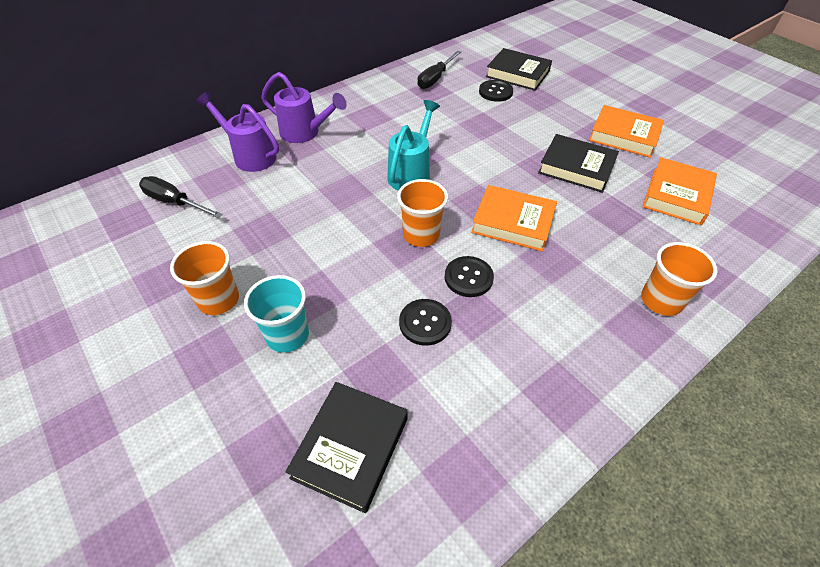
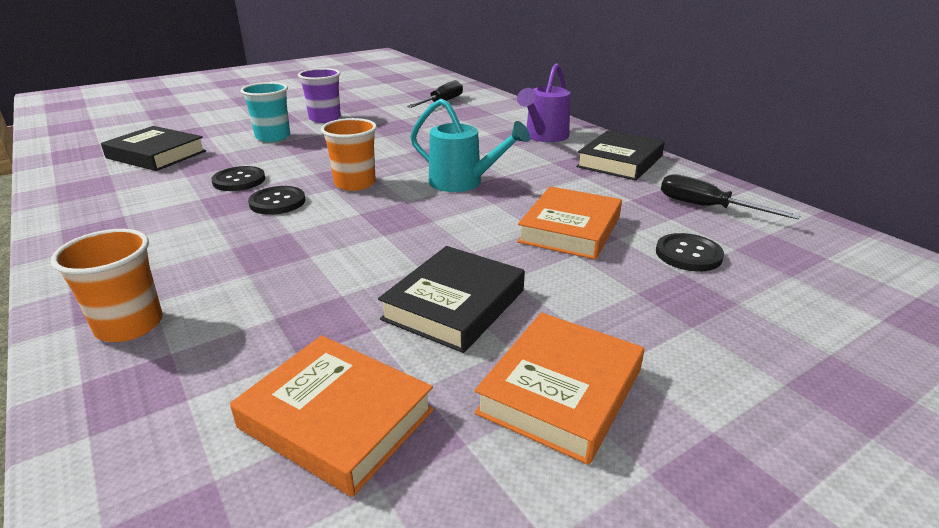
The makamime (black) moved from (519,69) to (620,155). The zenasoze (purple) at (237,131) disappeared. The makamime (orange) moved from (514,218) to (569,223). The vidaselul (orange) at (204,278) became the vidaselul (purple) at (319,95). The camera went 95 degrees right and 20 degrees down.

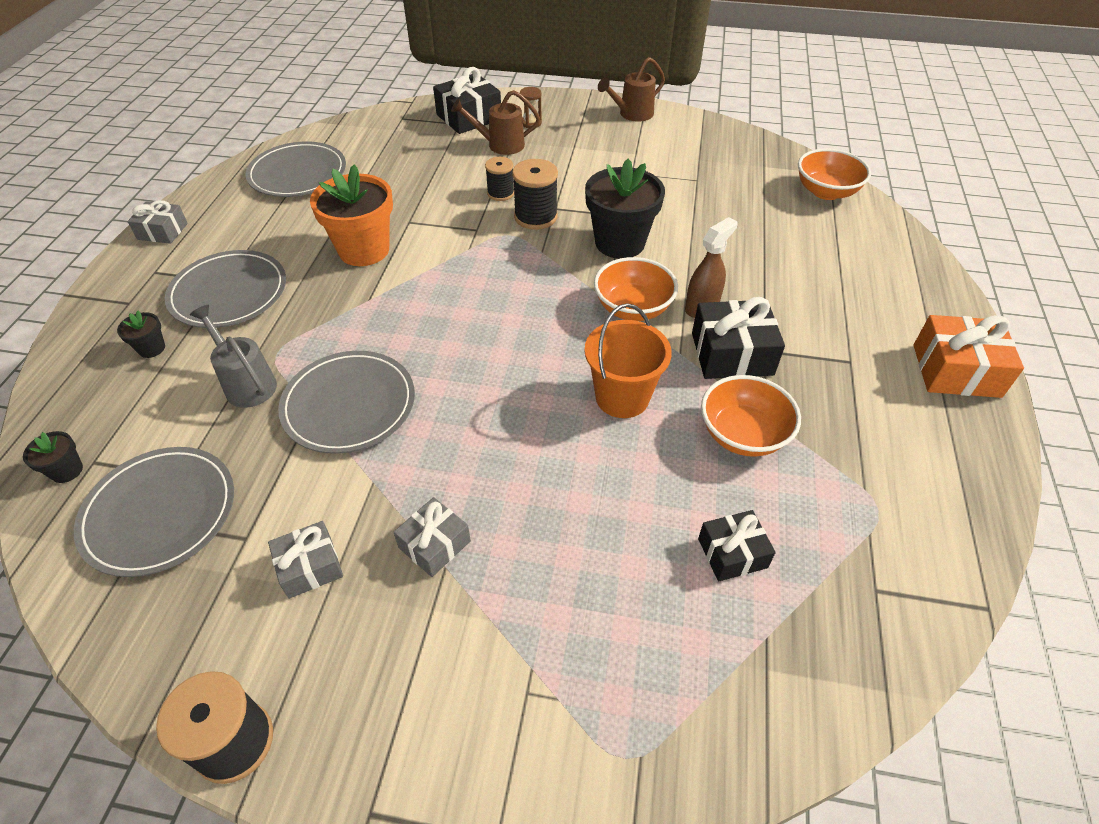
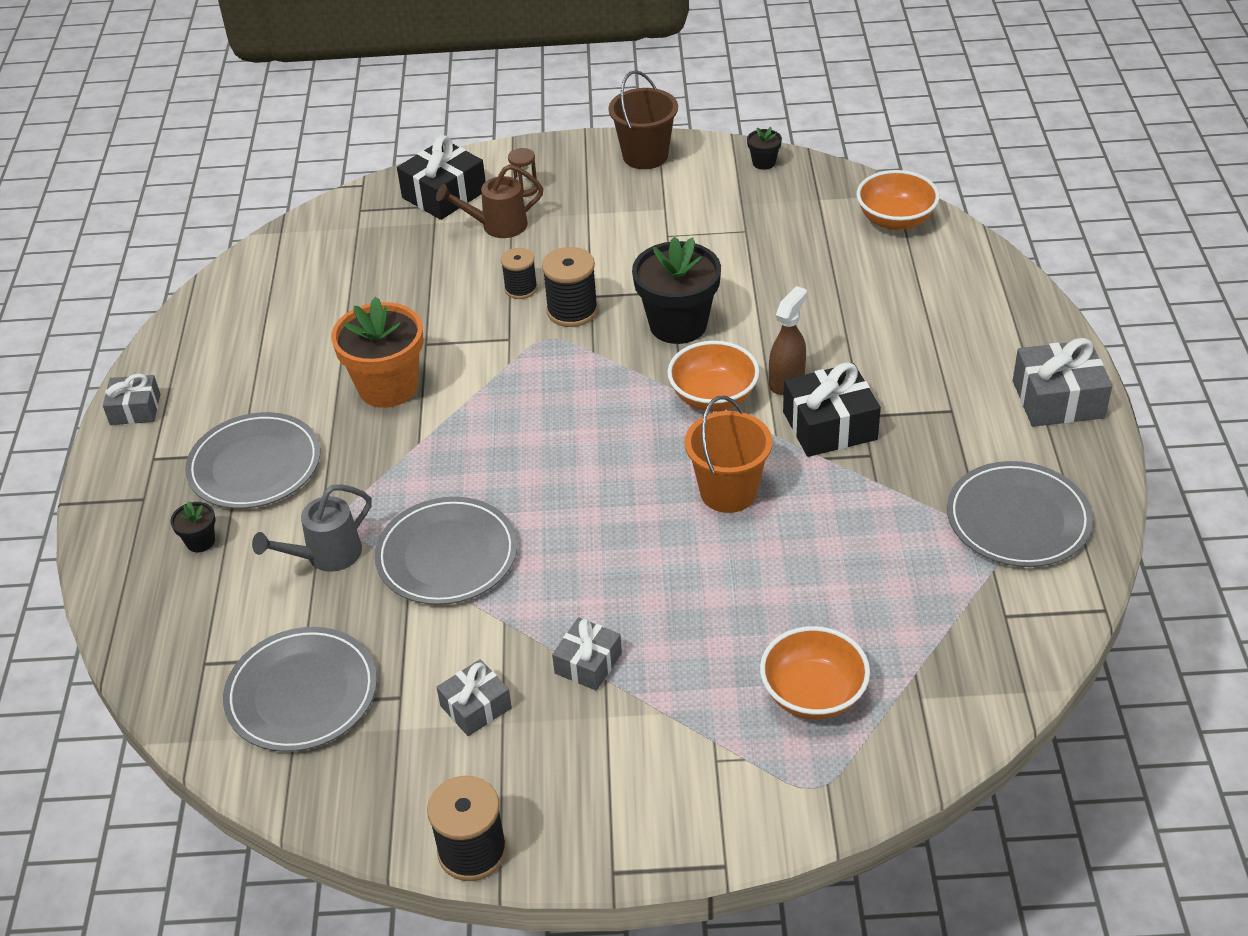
The zenasoze (brown) at (631,89) was replaced by the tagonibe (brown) at (643,119). The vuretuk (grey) moved from (295,169) to (1020,514). The zenasoze (grey) at (233,356) turned 75 degrees counterclockwise. The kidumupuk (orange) at (968,356) became the kidumupuk (grey) at (1062,382). The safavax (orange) moved from (751,416) to (815,673). The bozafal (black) moved from (53,457) to (764,148). The kidumupuk (black) at (737,545) disappeared. The camera went 10 degrees left and 5 degrees down.

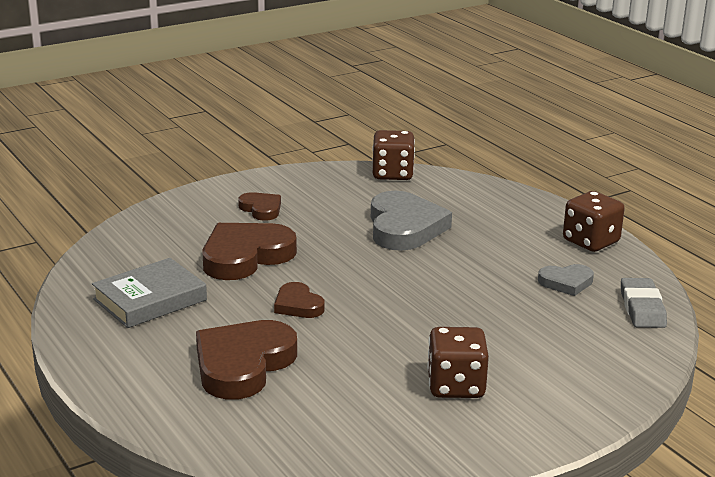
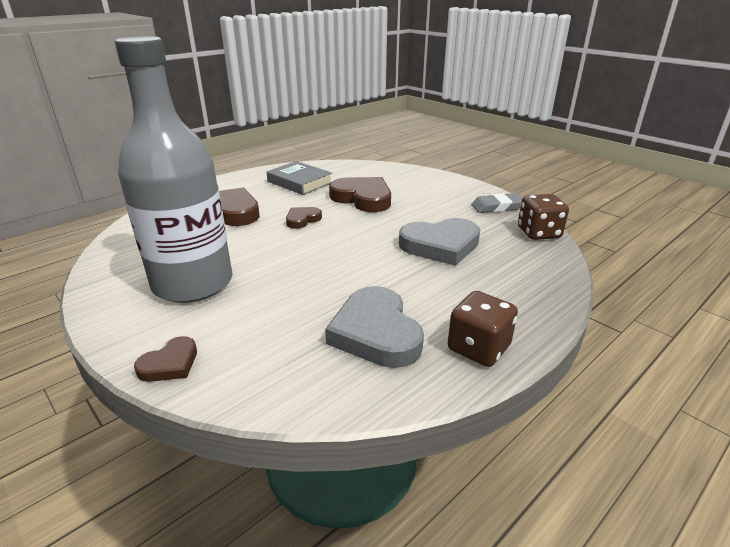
The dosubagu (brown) moved from (259,206) to (165,359). The dosubagu (grey) at (566,280) changed to 1.90 times the size. The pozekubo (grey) moved from (644,303) to (497,203). The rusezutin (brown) at (458,362) was replaced by the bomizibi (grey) at (173,169). The camera went 80 degrees right and 5 degrees up.

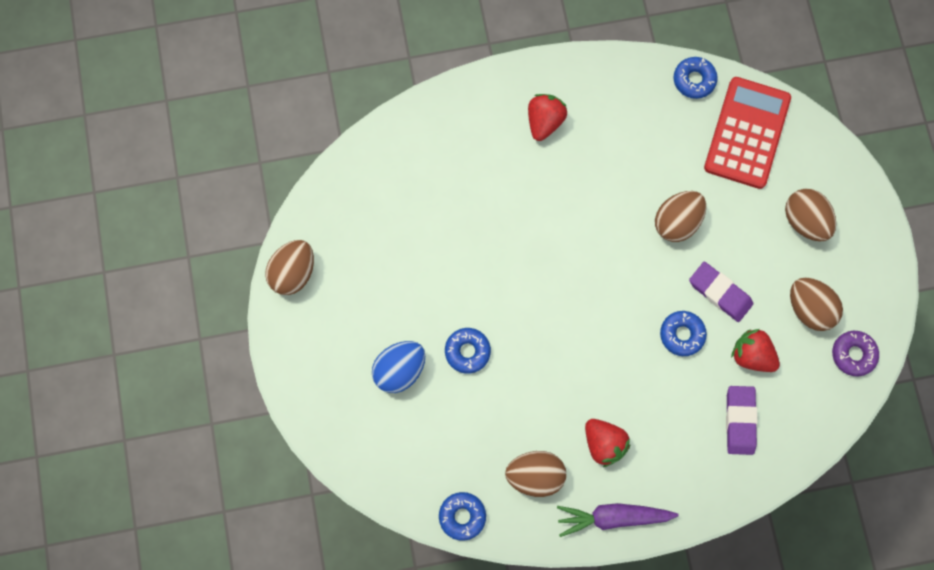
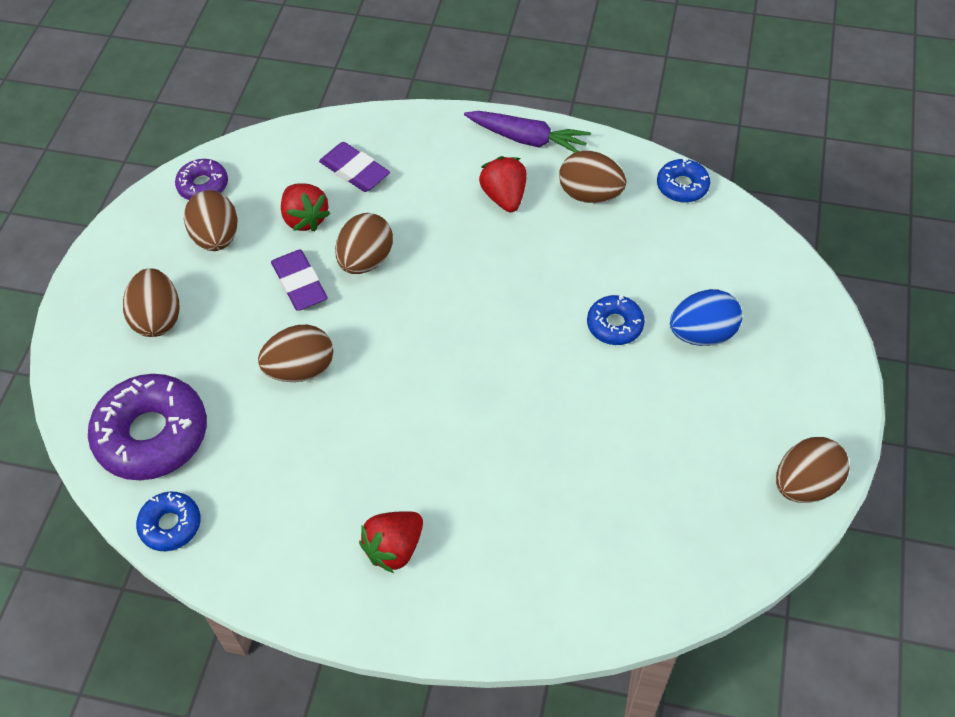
The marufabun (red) at (747,133) was replaced by the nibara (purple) at (147,427). The nibara (blue) at (683,333) was replaced by the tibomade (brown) at (364,243). The pozekubo (purple) at (741,420) turned 75 degrees counterclockwise. The camera went 155 degrees left and 20 degrees down.

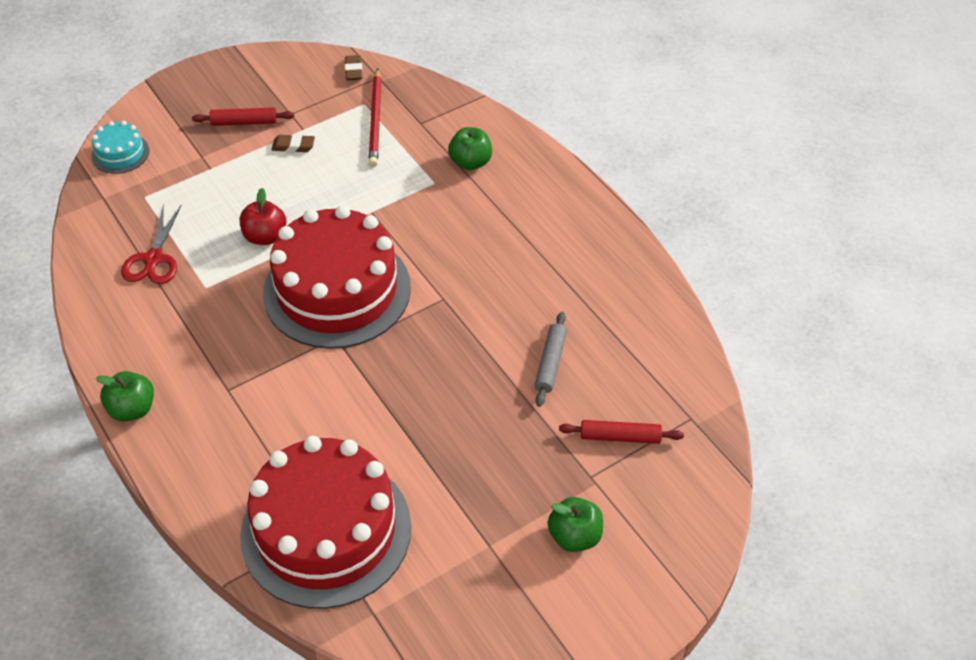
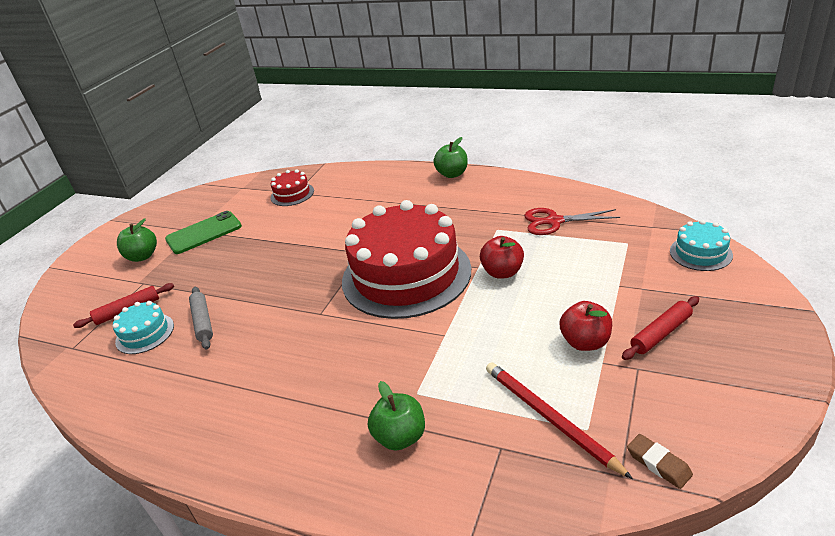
The pozekubo (brown) at (293,143) was replaced by the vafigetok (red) at (585,326). The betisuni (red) at (151,244) turned 60 degrees counterclockwise. The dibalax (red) at (325,522) changed to 0.42 times the size. The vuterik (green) at (203,232) appeared. The dibalax (turquoise) at (143,327) appeared. The camera went 150 degrees right and 15 degrees down.

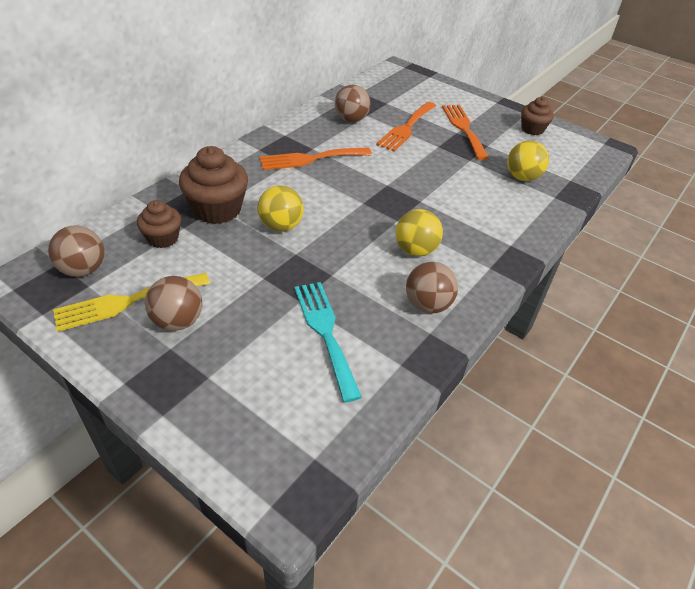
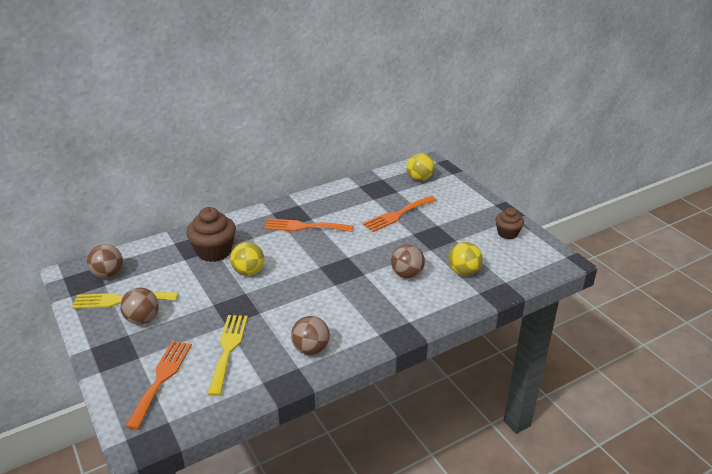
The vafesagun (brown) moved from (353,104) to (408,261). The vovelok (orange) moved from (465,132) to (158,385). The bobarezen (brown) at (159,224) disappeared. The vafesagun (yellow) moved from (419,233) to (421,167). The vovelok (turquoise) at (328,342) became the vovelok (yellow) at (227,355). The camera went 25 degrees right and 10 degrees down.

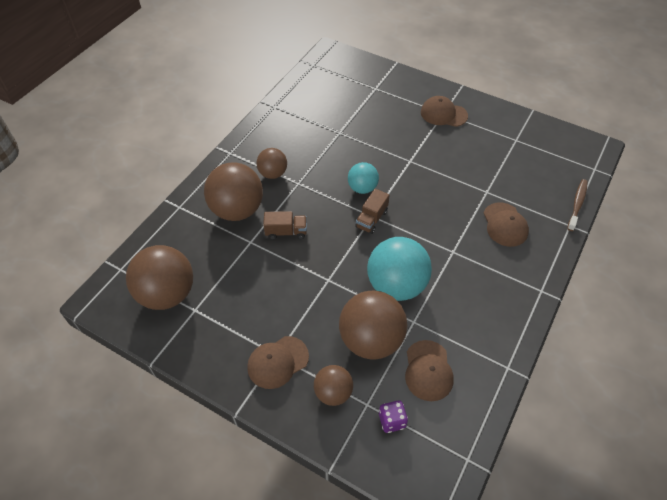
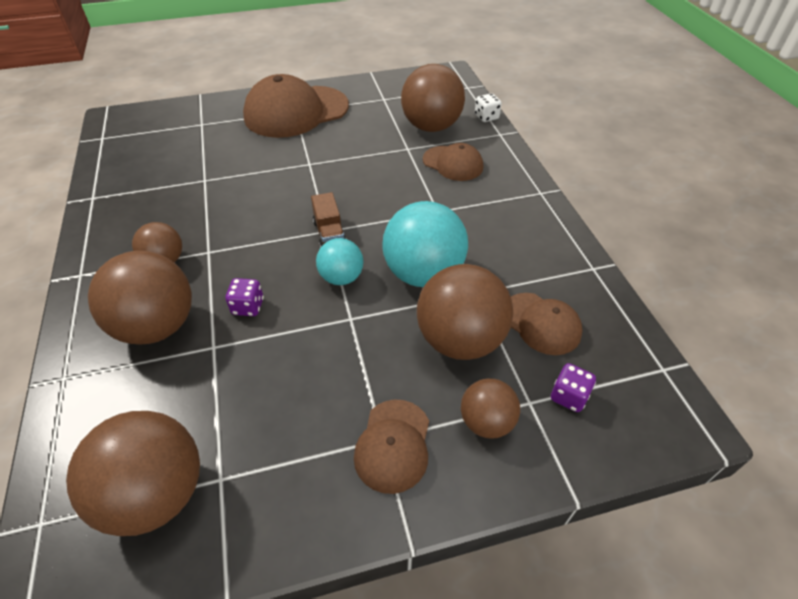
The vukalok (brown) at (444,111) changed to 1.88 times the size. The vafesagun (turquoise) moved from (363,178) to (339,261). The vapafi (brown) at (577,205) was replaced by the rusezutin (white) at (488,107). The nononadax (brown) at (285,225) was replaced by the rusezutin (purple) at (244,297). The vafesagun (brown) at (433,98) appeared. The camera went 45 degrees left and 5 degrees down.

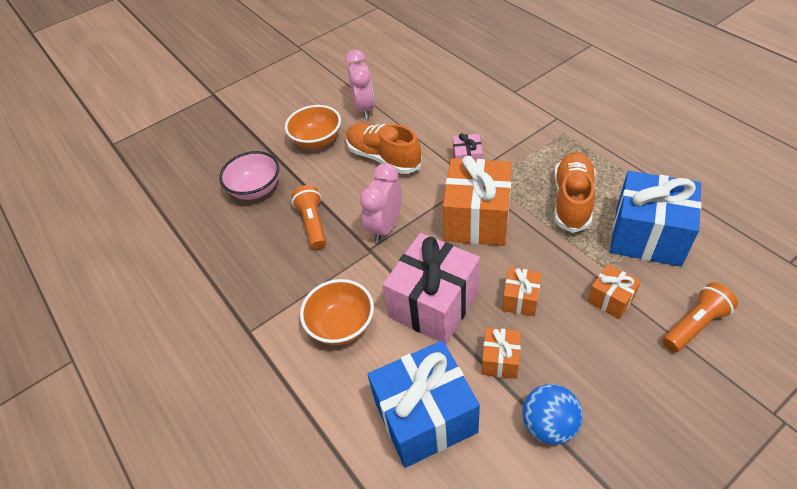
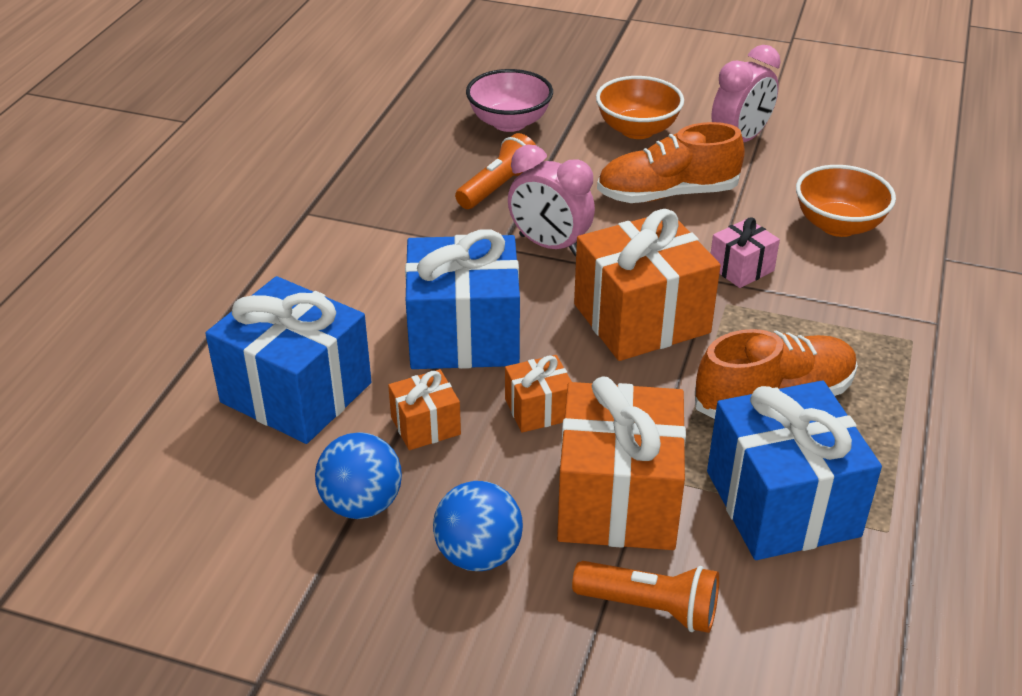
The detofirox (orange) at (384,148) turned 105 degrees counterclockwise. The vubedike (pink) at (381,203) turned 135 degrees counterclockwise. The kidumupuk (pink) at (431,288) became the kidumupuk (blue) at (462,299). The kidumupuk (orange) at (614,292) changed to 2.07 times the size. The safavax (orange) moved from (337,312) to (846,201). The vafesagun (blue) at (478,526) appeared. The camera went 50 degrees right and 10 degrees down.

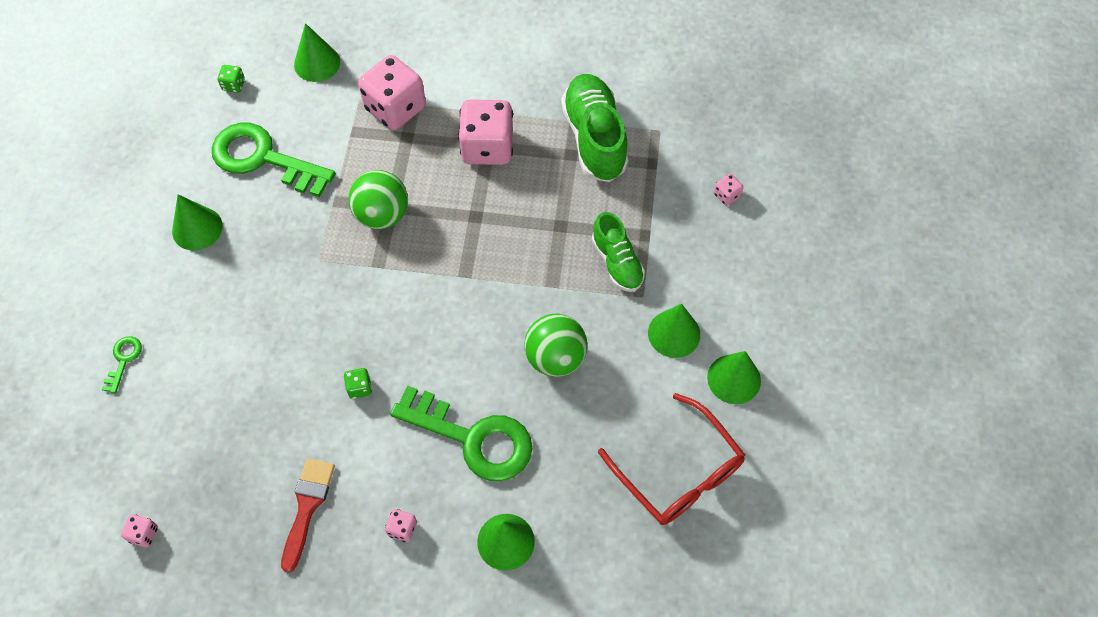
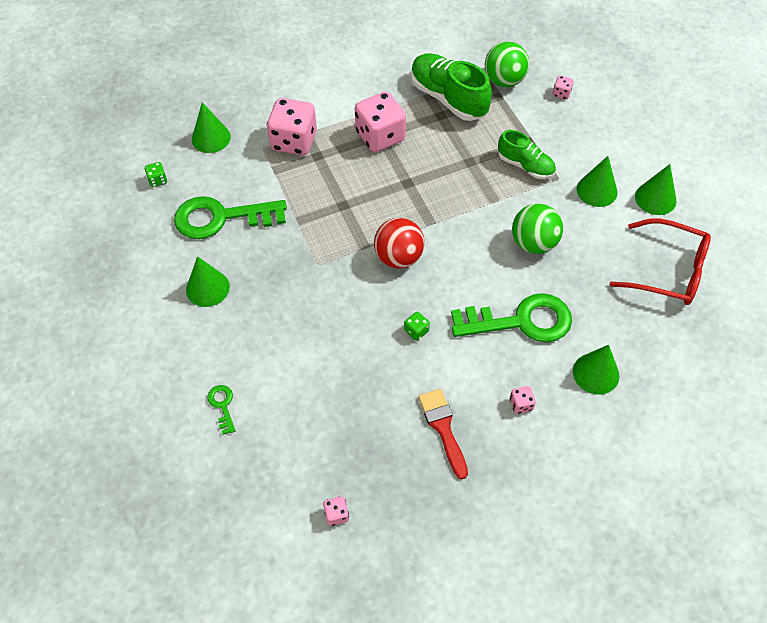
The vafesagun (green) moved from (378,199) to (507,64). The vafesagun (red) at (399,243) appeared. The camera went 30 degrees left and 5 degrees down.

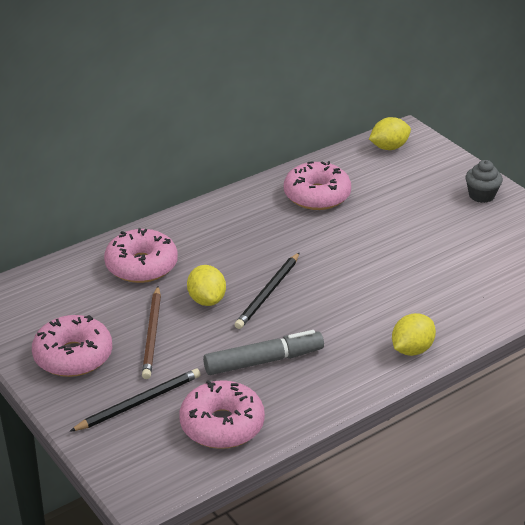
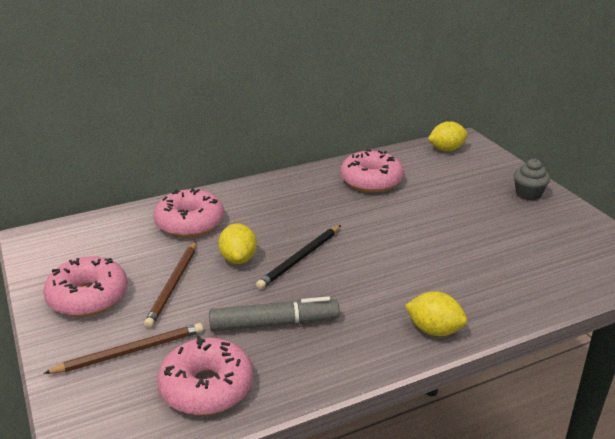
The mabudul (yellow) at (414,334) turned 60 degrees clockwise. The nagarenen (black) at (135,400) became the nagarenen (brown) at (123,348). The camera went 10 degrees right and 5 degrees down.

